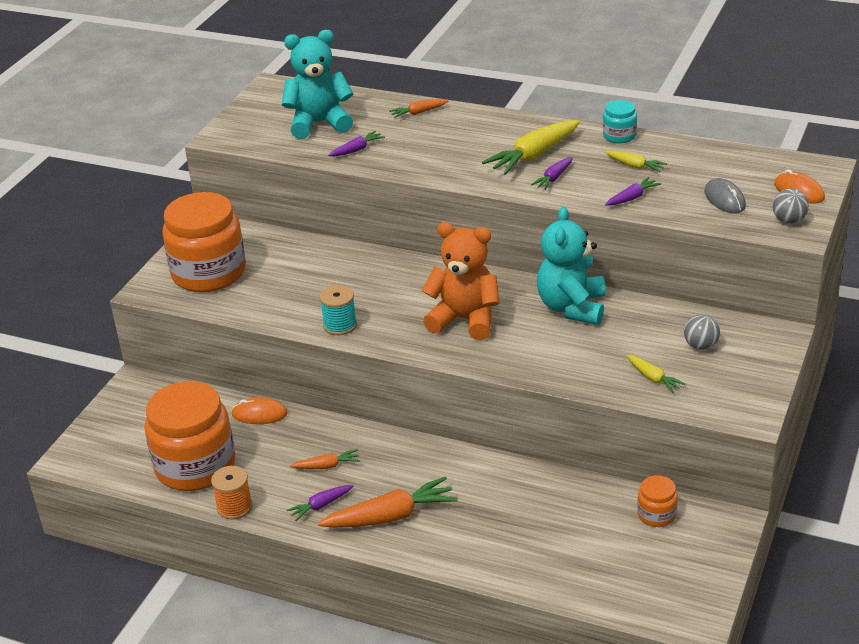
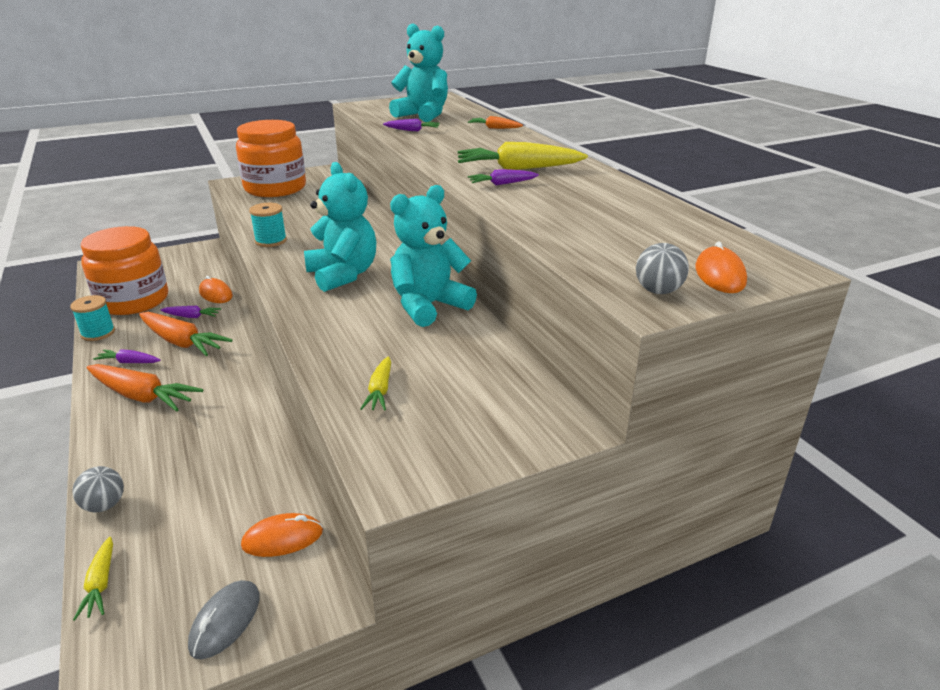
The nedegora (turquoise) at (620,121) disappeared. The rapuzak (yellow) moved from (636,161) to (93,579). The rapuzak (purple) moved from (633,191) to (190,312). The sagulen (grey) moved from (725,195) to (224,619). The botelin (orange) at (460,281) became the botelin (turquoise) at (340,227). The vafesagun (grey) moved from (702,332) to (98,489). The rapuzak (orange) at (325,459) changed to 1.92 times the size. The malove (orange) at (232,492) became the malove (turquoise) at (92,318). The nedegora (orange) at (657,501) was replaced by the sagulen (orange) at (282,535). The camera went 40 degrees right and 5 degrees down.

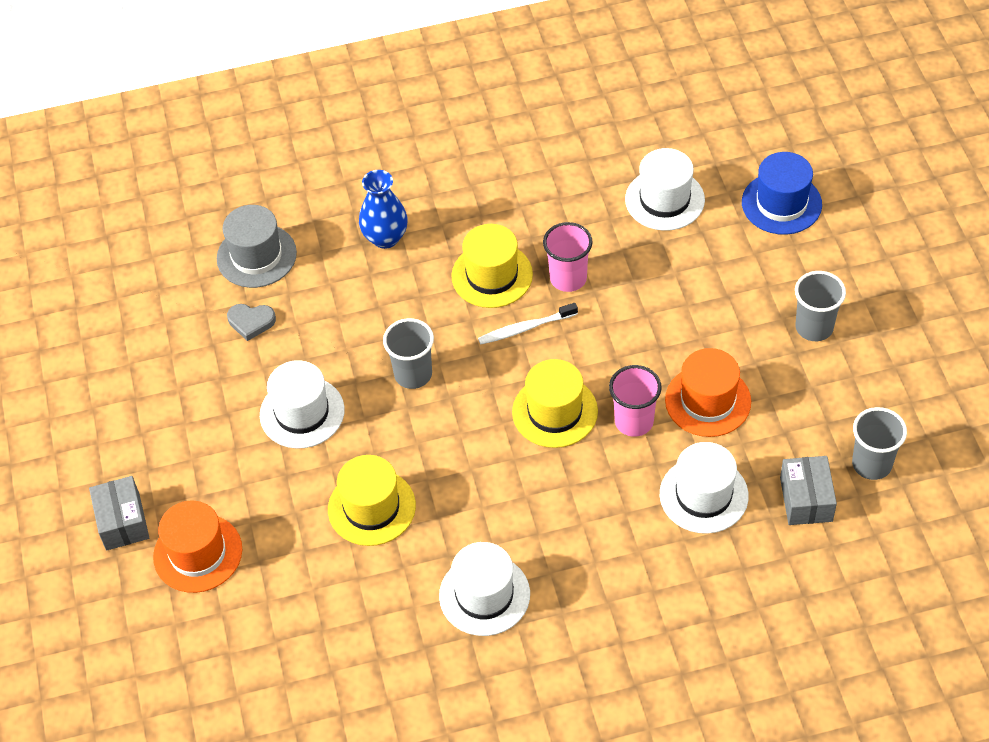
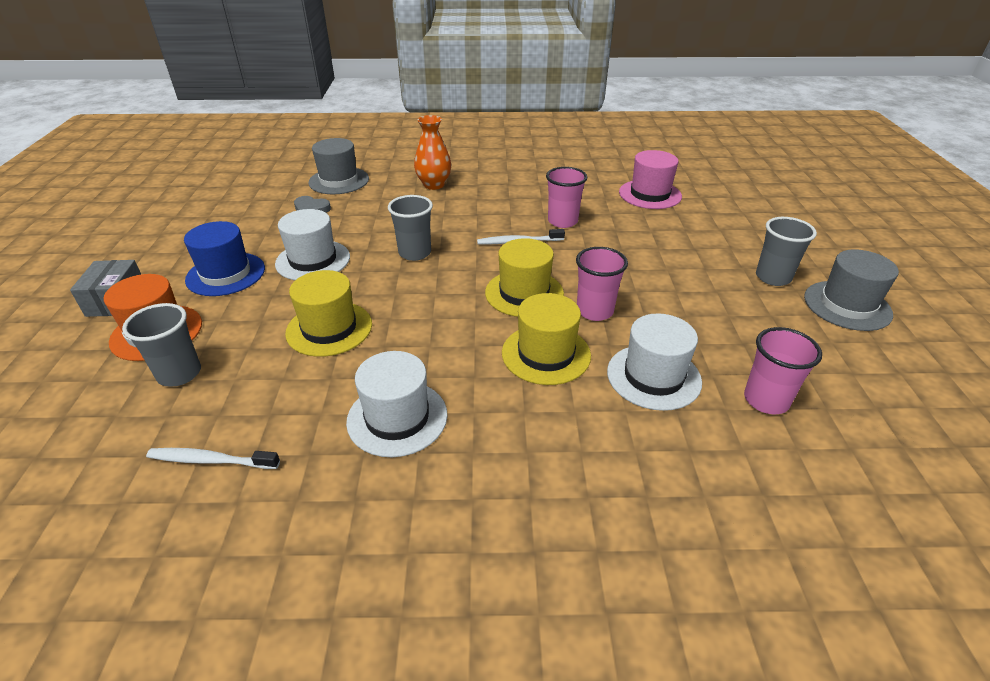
The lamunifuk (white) at (665,189) became the lamunifuk (pink) at (650,179). The lamunifuk (blue) moved from (782,193) to (224,258). The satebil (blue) at (383,209) became the satebil (orange) at (432,152). The lamunifuk (yellow) moved from (492,266) to (546,339). The lamunifuk (orange) at (708,392) disappeared. The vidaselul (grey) moved from (879,443) to (161,344). The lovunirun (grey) at (808,490) was replaced by the vidaselul (pink) at (783,370). The lamunifuk (grey) at (851,290) appeared. The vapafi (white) at (213,458) appeared. The camera went 10 degrees right and 15 degrees down.

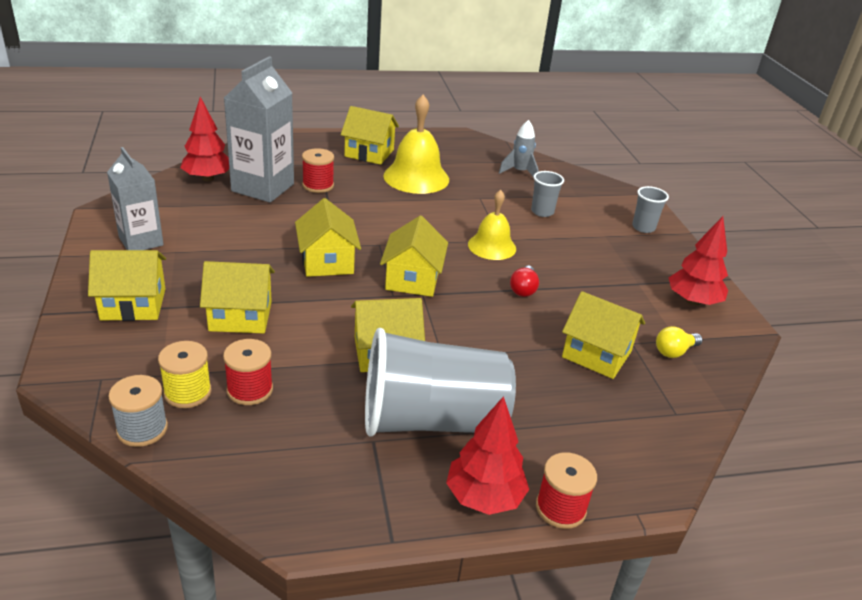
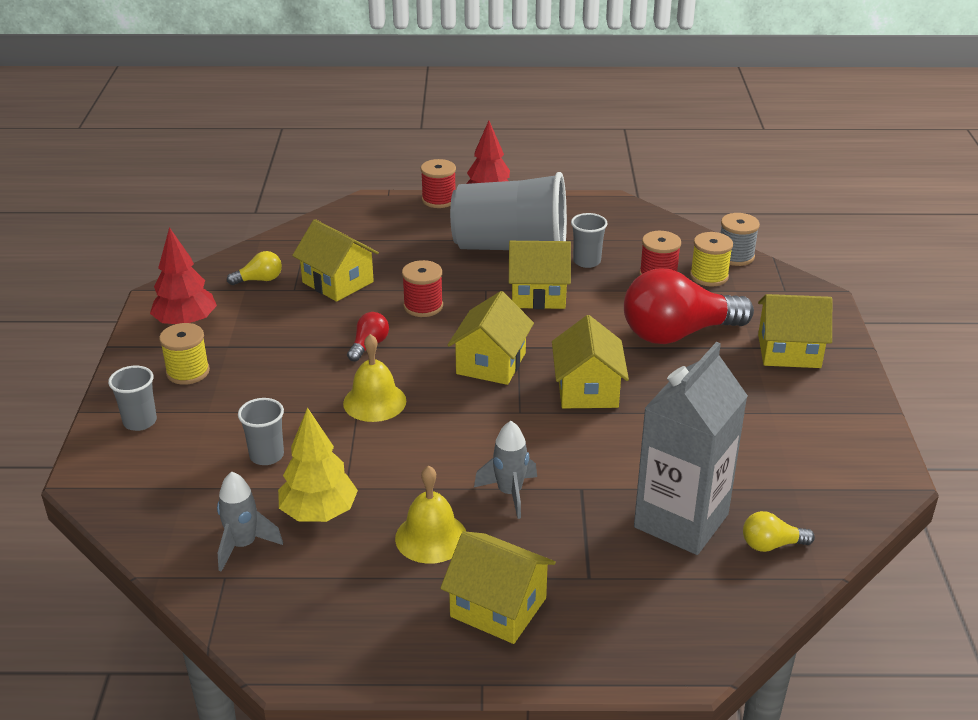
The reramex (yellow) at (416,144) changed to 0.65 times the size. The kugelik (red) at (204,139) was replaced by the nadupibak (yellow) at (779,531). The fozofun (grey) at (135,198) disappeared. The malove (red) moved from (318,170) to (422,288). The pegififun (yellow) at (237,297) was replaced by the nadupibak (red) at (689,306). The vidaselul (grey) at (589,240) appeared. The malove (yellow) at (184,354) appeared. The kugelik (yellow) at (318,464) appeared. The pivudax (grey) at (505,470) appeared. The camera went 165 degrees left and 0 degrees up.

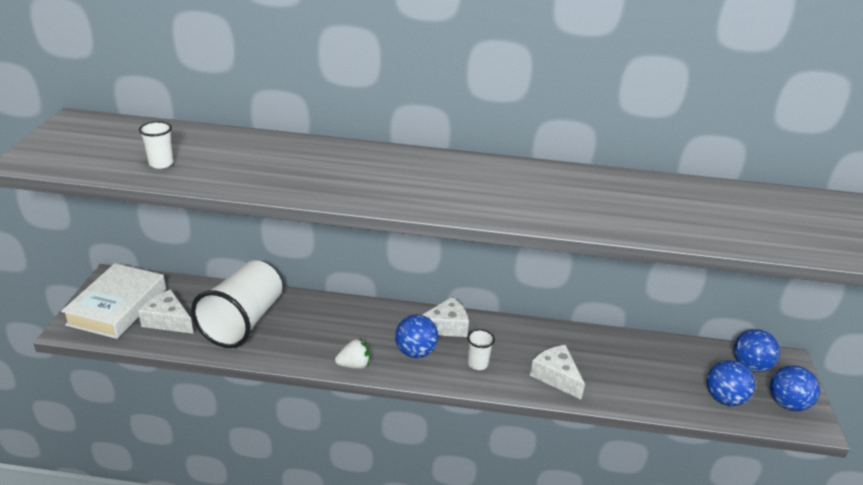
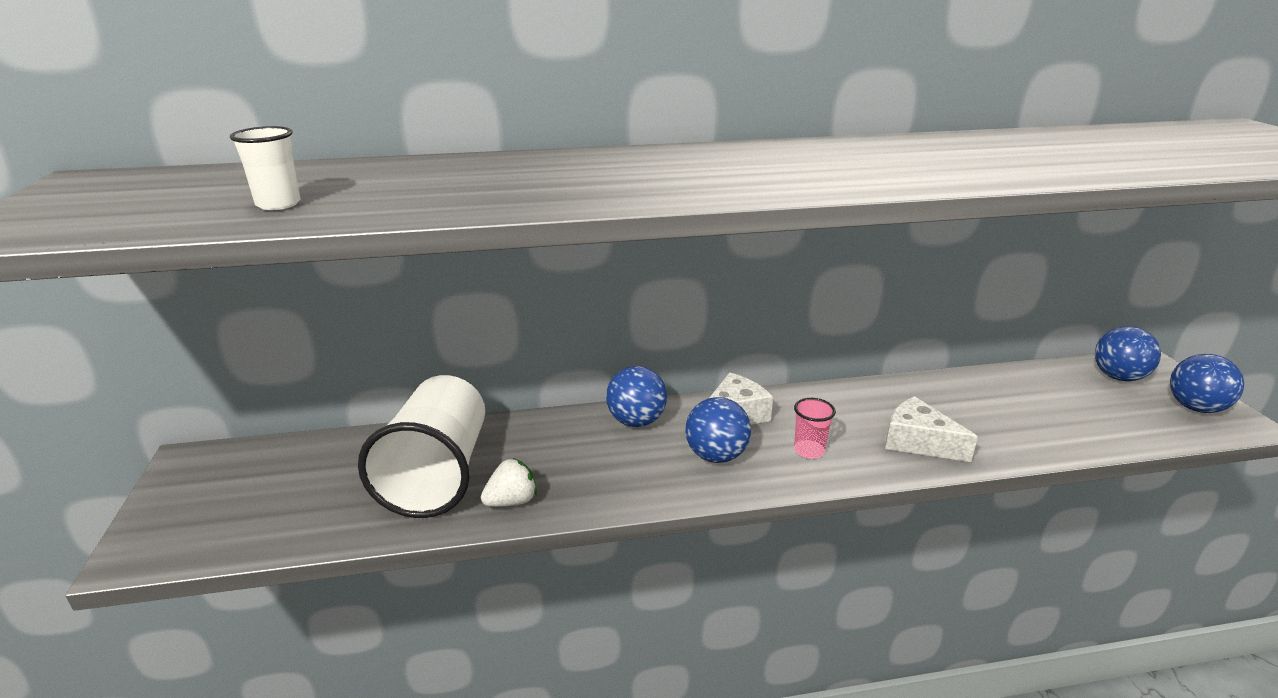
The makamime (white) at (113,301) disappeared. The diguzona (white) at (166,311) disappeared. The vidaselul (white) at (481,349) became the vidaselul (pink) at (815,428). The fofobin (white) moved from (352,354) to (509,482). The vafesagun (blue) moved from (731,383) to (636,396). The camera went 15 degrees left and 5 degrees down.

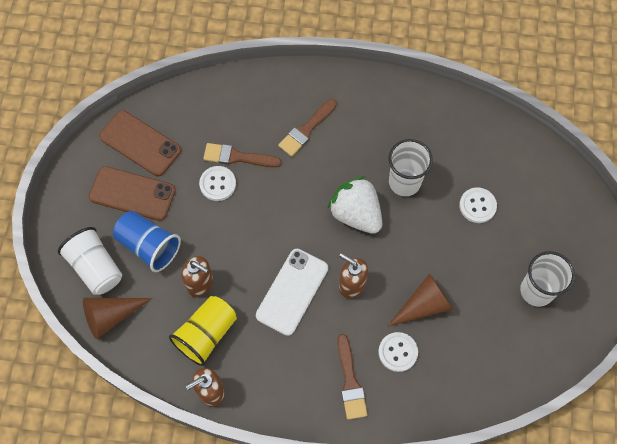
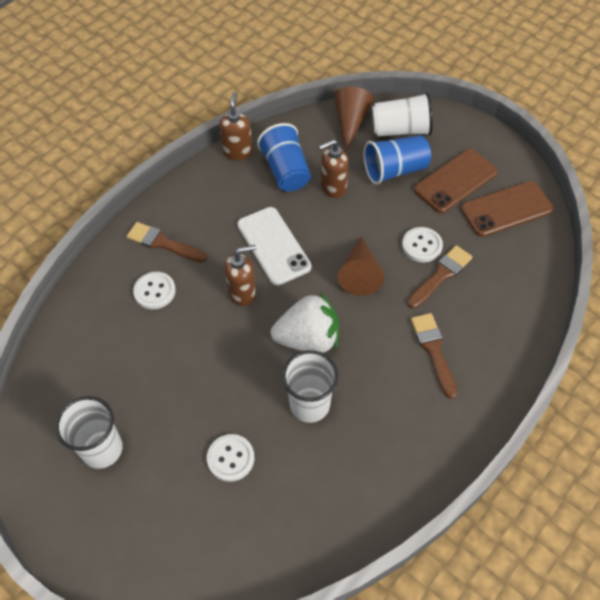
The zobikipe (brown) moved from (420,300) to (361,266). The vidaselul (yellow) at (203,331) became the vidaselul (blue) at (284,157). The camera went 125 degrees right and 10 degrees down.

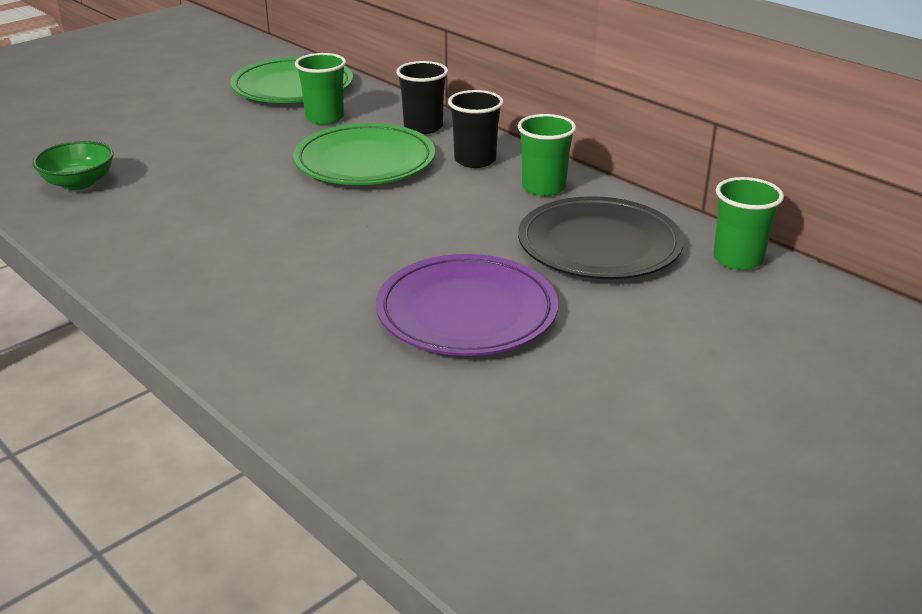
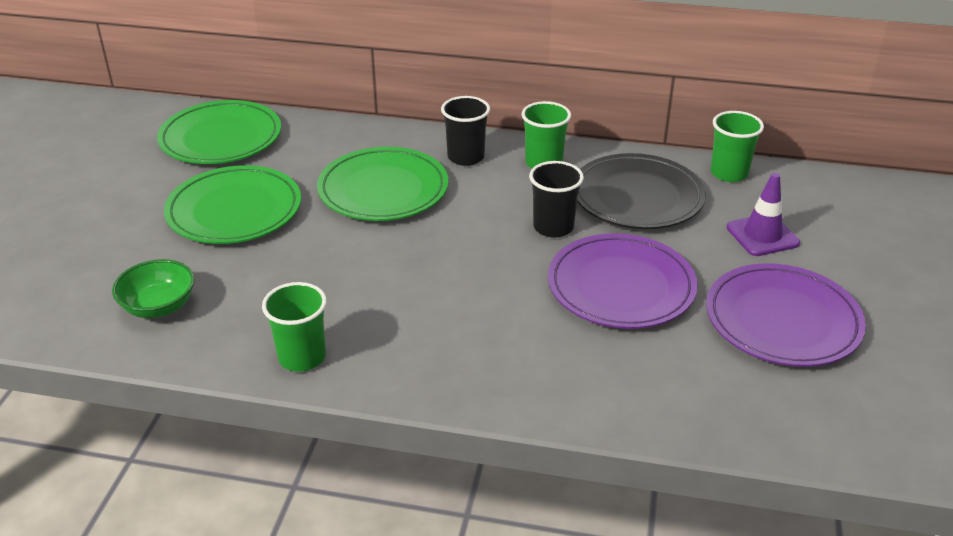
The vidaselul (green) moved from (320,89) to (294,327). The vidaselul (black) moved from (422,97) to (556,199). The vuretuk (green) at (232,204) appeared. The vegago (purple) at (763,214) appeared. The vuretuk (purple) at (786,315) appeared. The camera went 35 degrees left and 5 degrees up.

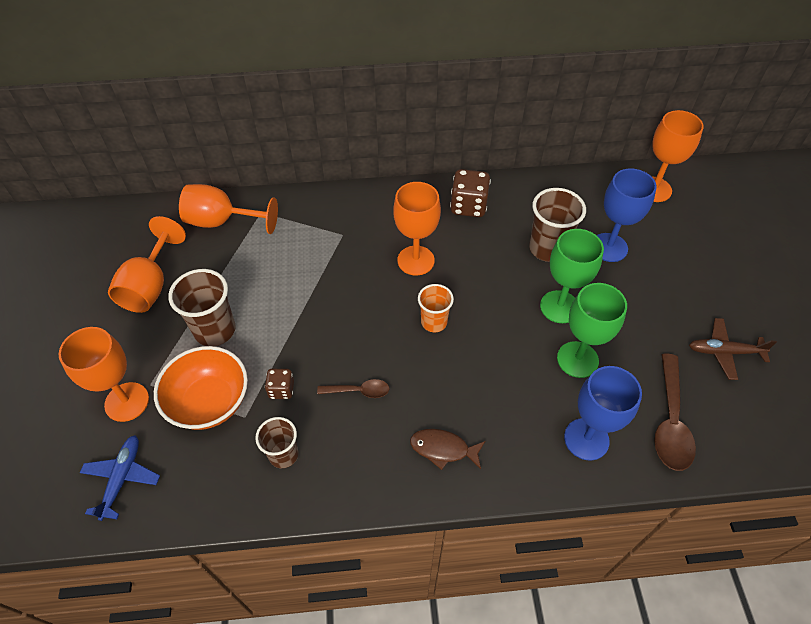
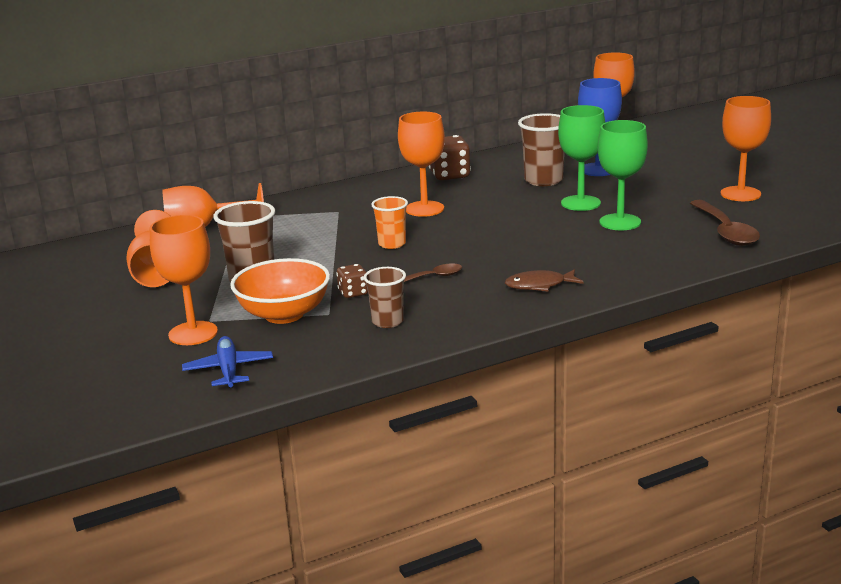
The vidaselul (orange) moved from (436,308) to (389,222). The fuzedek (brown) at (733,349) was replaced by the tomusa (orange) at (746,148). The tomusa (blue) at (603,413) disappeared. The camera went 20 degrees left and 30 degrees down.

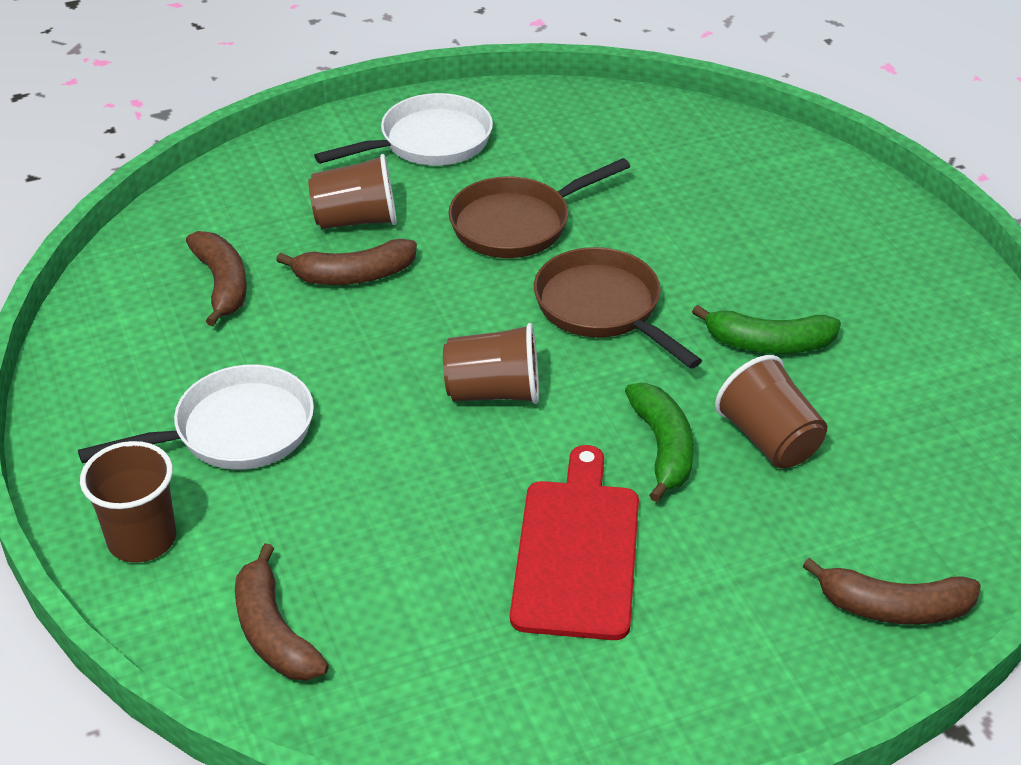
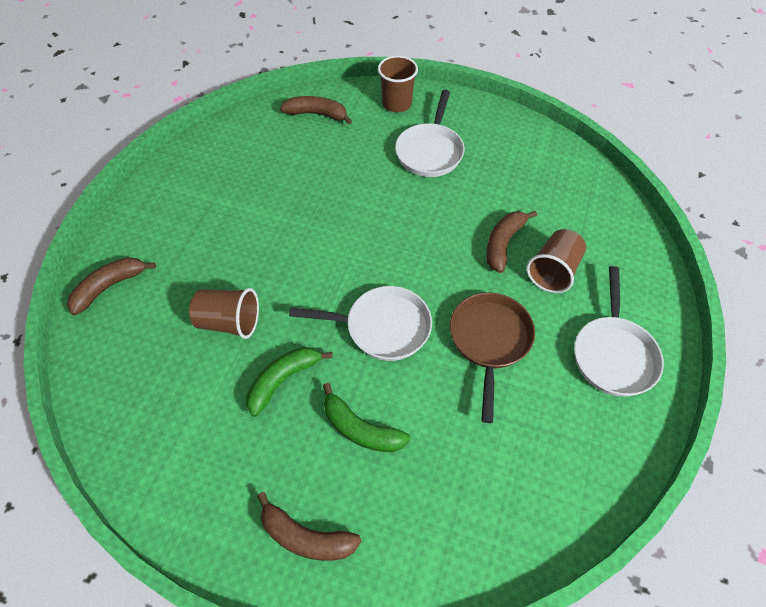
The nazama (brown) moved from (216,278) to (309,526). The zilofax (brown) at (618,308) became the zilofax (white) at (360,323). The vidaselul (brown) at (491,363) disappeared. The nazama (green) moved from (659,442) to (366,417). The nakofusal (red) at (574,542) disappeared. The camera went 130 degrees right and 15 degrees up.

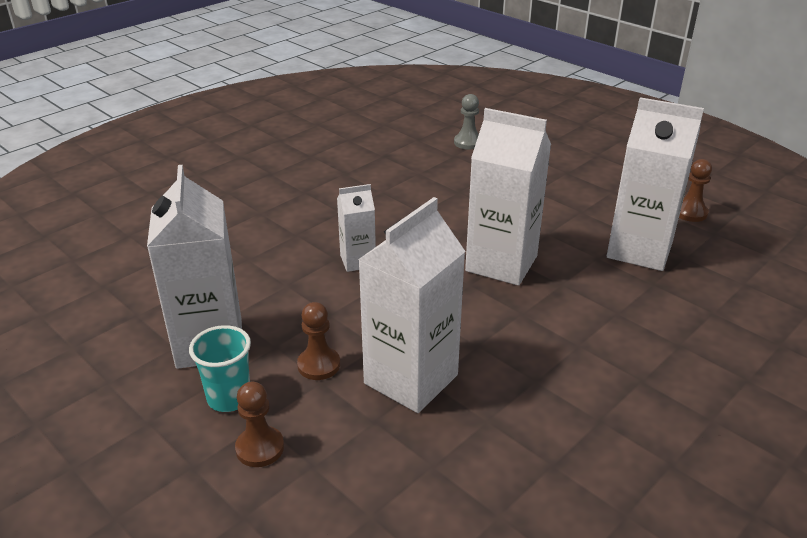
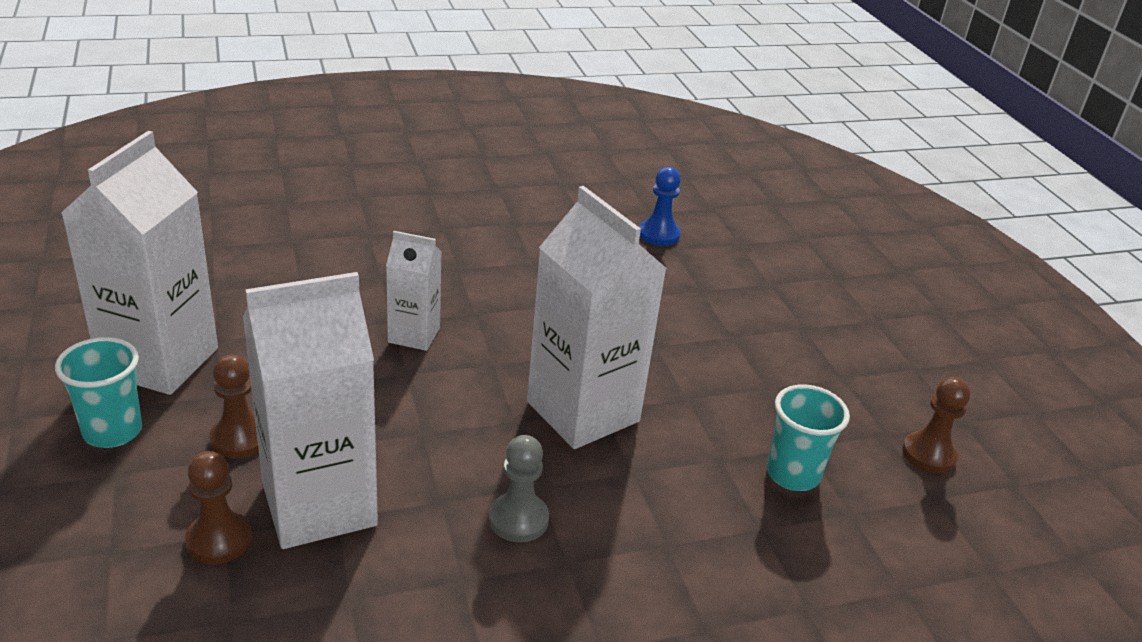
The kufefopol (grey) moved from (466,121) to (519,488). The fozofun (white) at (655,184) was replaced by the vidaselul (turquoise) at (808,438). The kufefopol (brown) moved from (259,424) to (218,507). The kufefopol (blue) at (660,206) appeared. The camera went 25 degrees right and 0 degrees up.

